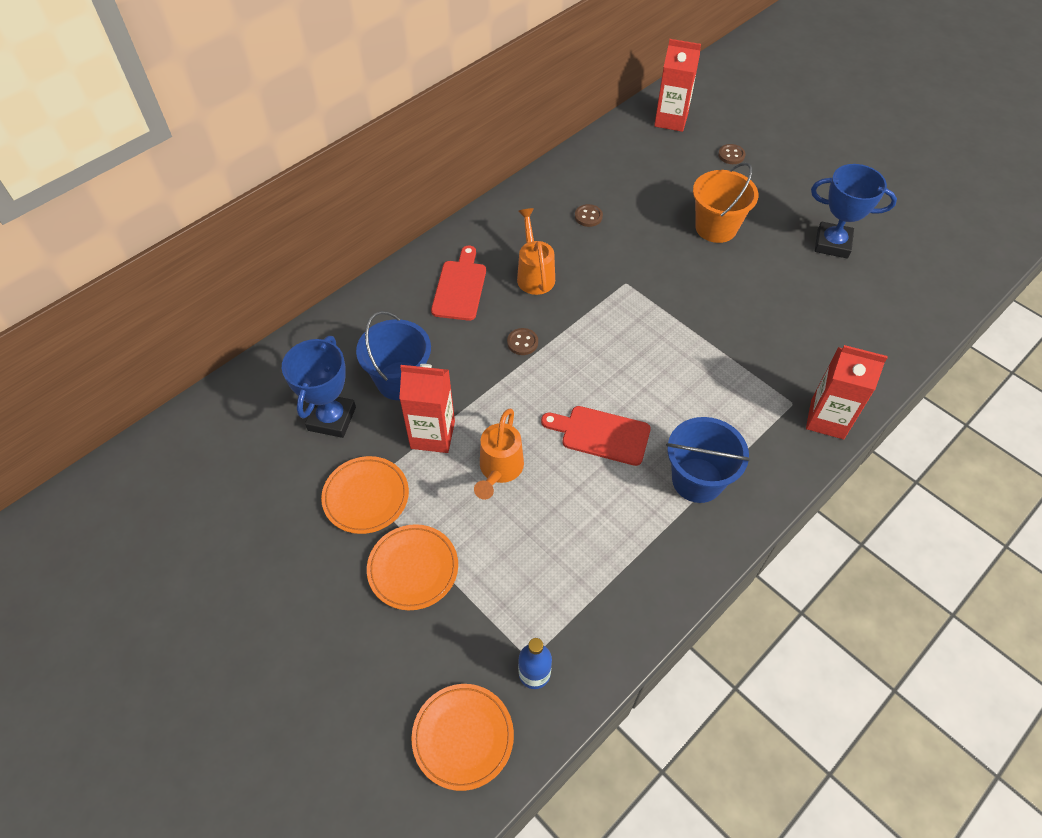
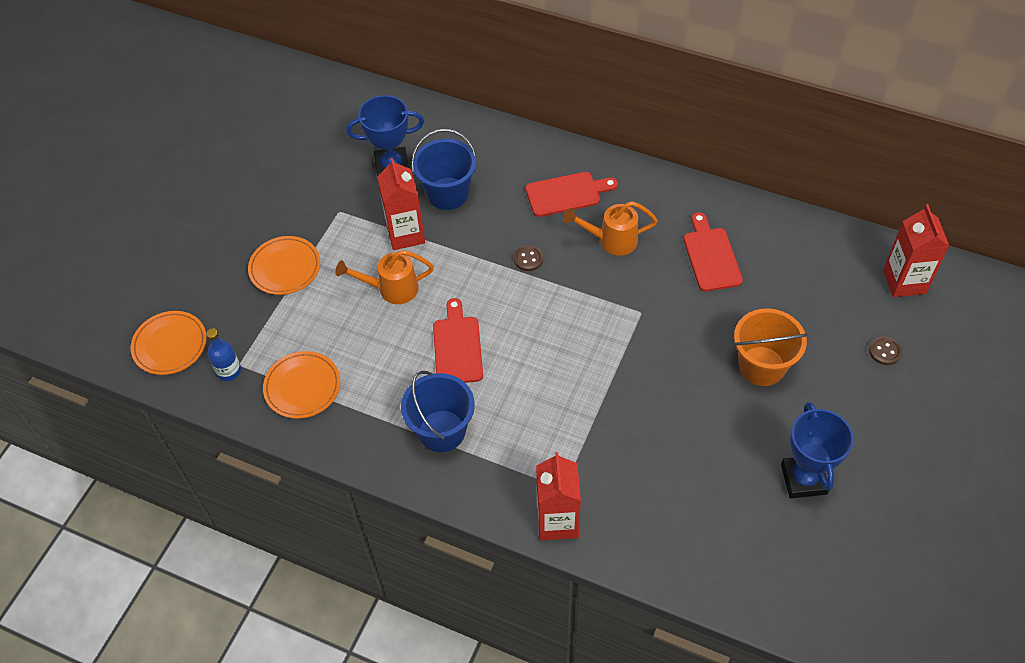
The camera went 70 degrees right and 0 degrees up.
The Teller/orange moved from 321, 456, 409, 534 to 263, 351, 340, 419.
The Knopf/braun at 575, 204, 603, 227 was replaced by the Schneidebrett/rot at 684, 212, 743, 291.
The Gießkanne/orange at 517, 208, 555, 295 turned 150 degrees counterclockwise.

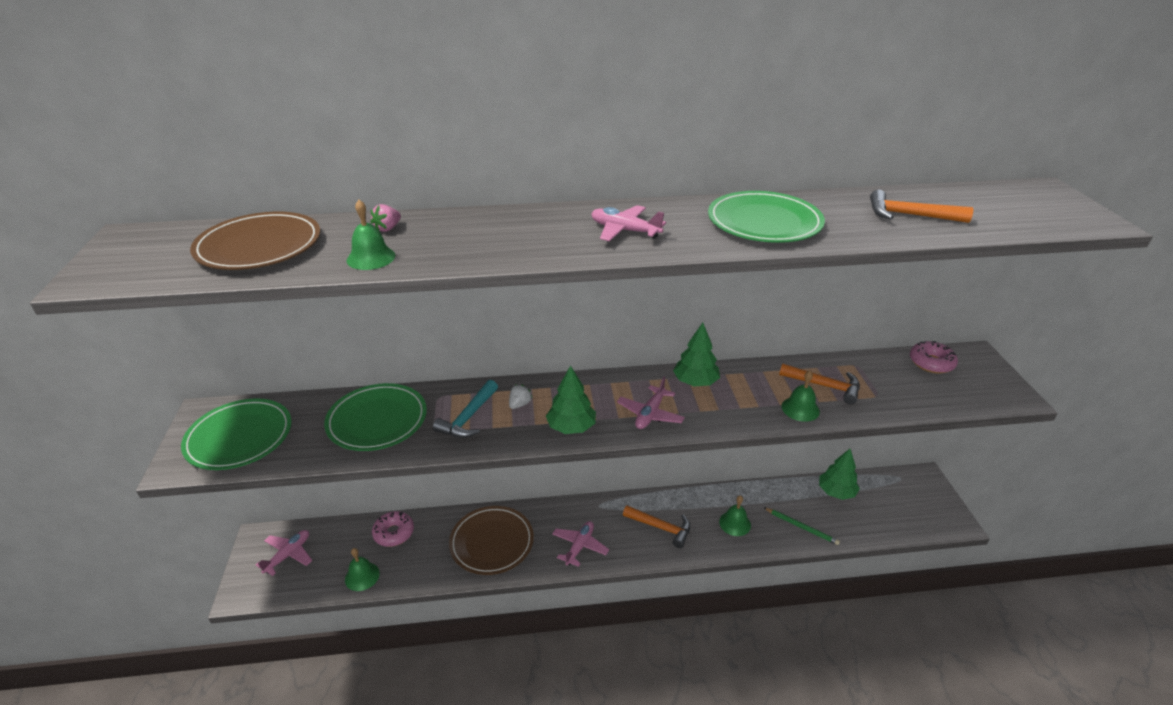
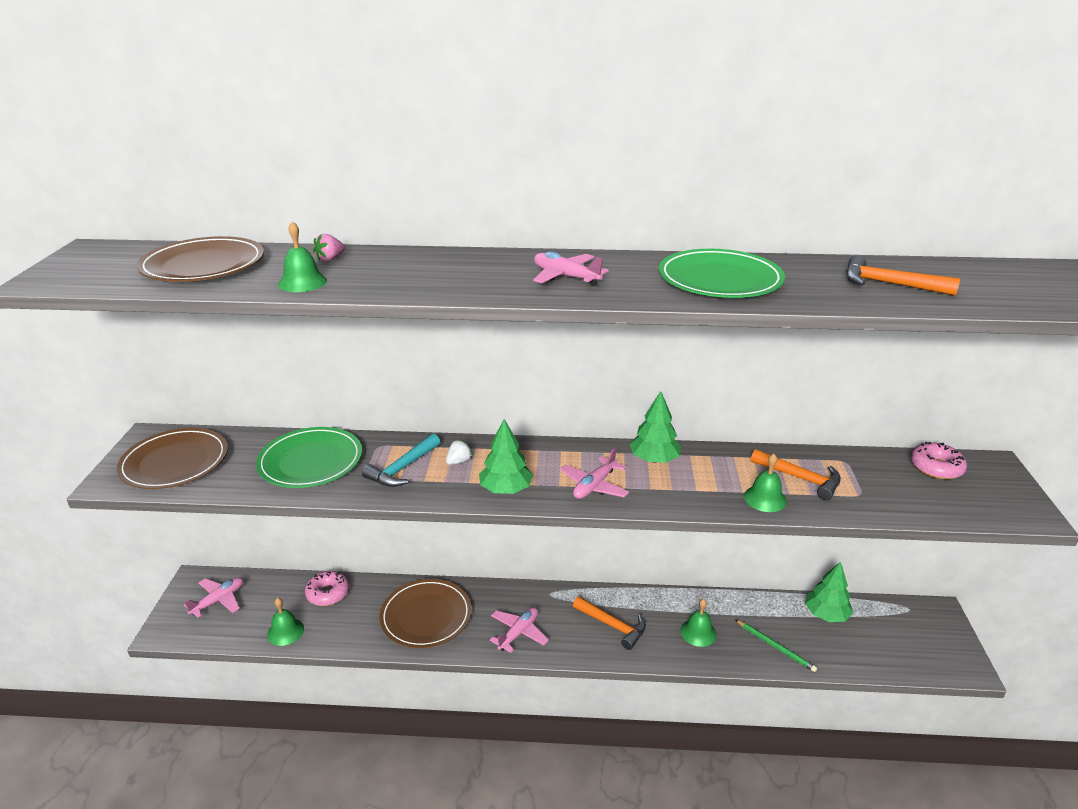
The camera went 10 degrees right and 5 degrees down.
The Teller/grün at 181, 398, 292, 470 became the Teller/braun at 117, 428, 228, 489.

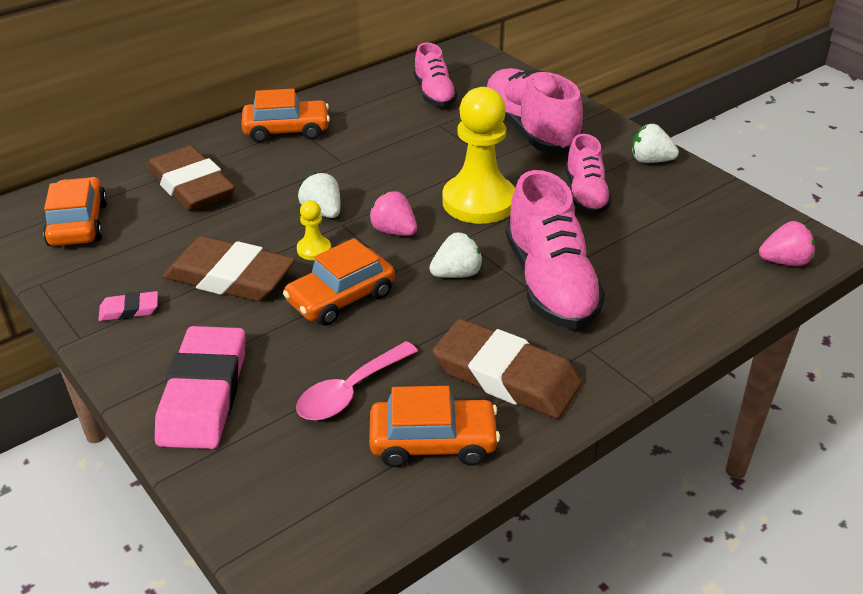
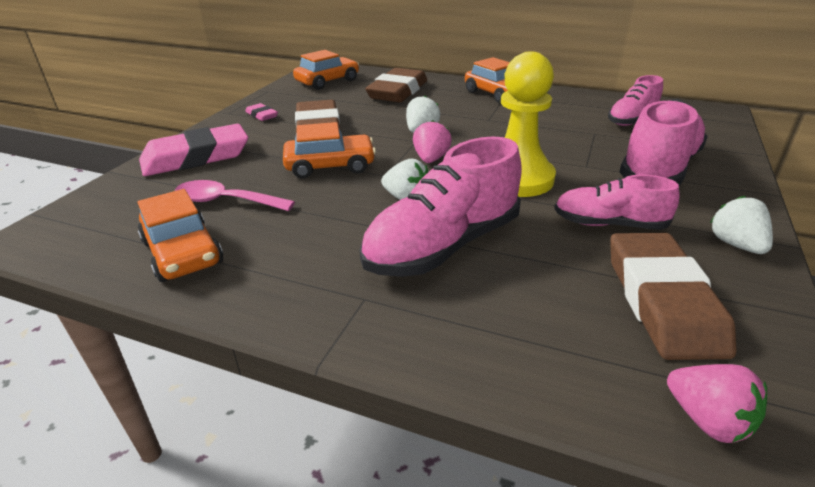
The camera went 60 degrees right and 5 degrees down.
The Bauer/gelb at 297, 200, 331, 260 disappeared.
The Radiergummi/braun moved from 432, 319, 582, 419 to 610, 233, 737, 360.
The Auto/orange at 283, 238, 395, 326 turned 150 degrees clockwise.
The Schuh/rosa at 565, 134, 612, 215 turned 45 degrees clockwise.

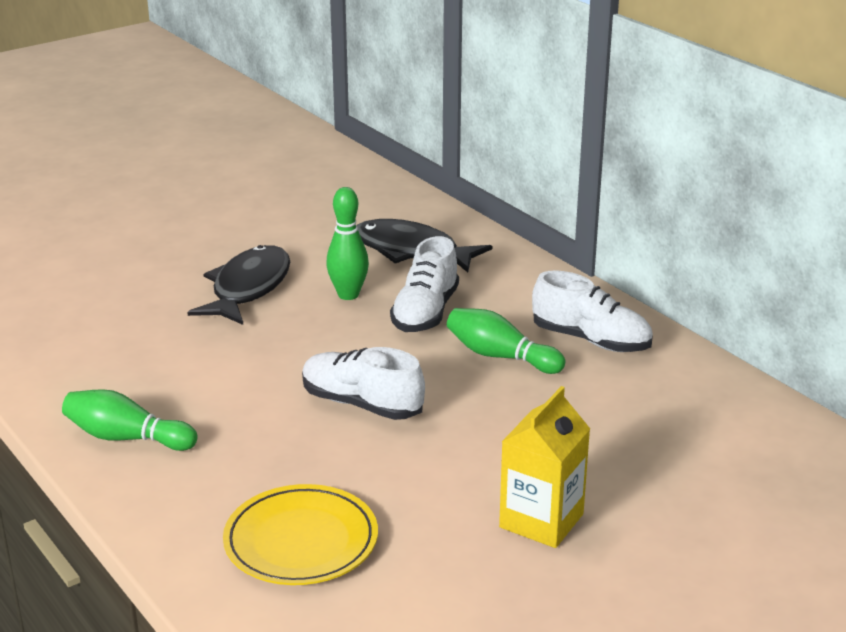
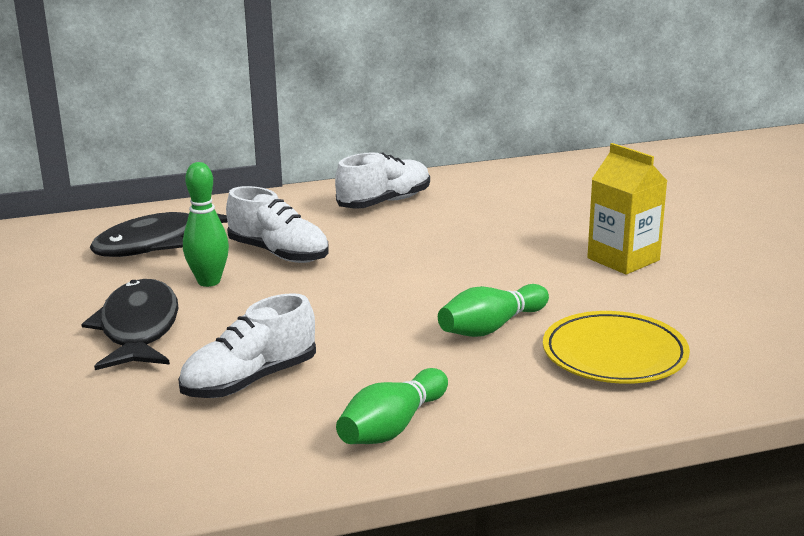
The camera went 70 degrees left and 5 degrees down.
The Schuh/weiß moved from 302, 347, 425, 420 to 178, 293, 316, 398.
The Bowlingkegel/grün moved from 447, 308, 565, 374 to 438, 284, 549, 337.
The Fisch/schwarz at 187, 245, 290, 325 turned 45 degrees clockwise.

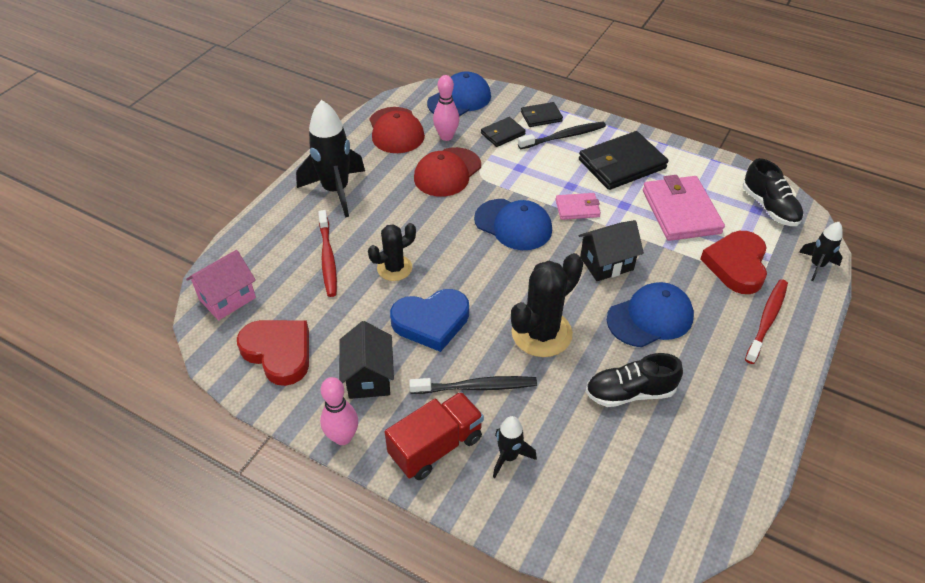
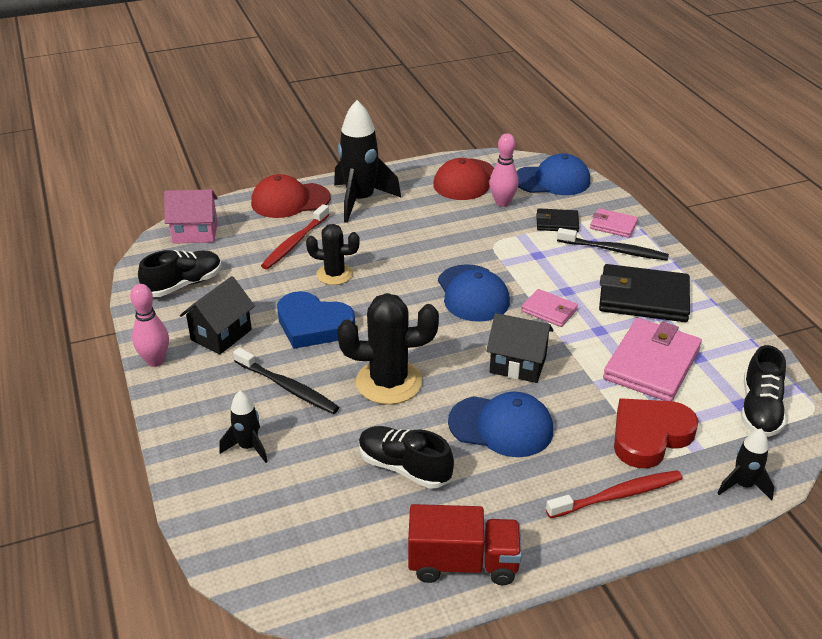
The camera went 40 degrees right and 10 degrees down.
The Lastwagen/rot moved from 385, 392, 484, 480 to 408, 504, 522, 585.
The Kappe/rot moved from 414, 147, 481, 197 to 251, 174, 330, 218.
The Herz/rot at 237, 320, 309, 386 was replaced by the Schuh/schwarz at 138, 250, 222, 297.
The Geldbörse/schwarz at 521, 102, 563, 127 became the Geldbörse/rosa at 590, 208, 638, 238.

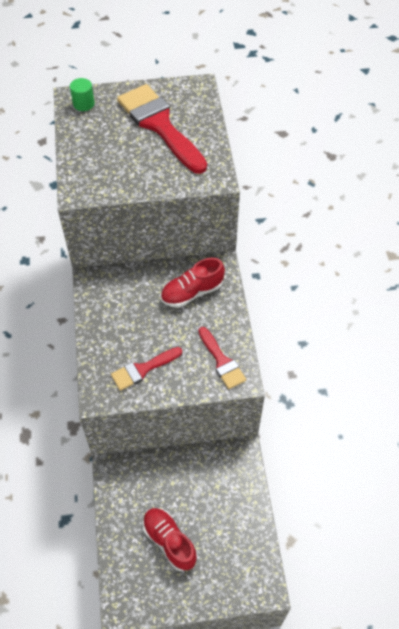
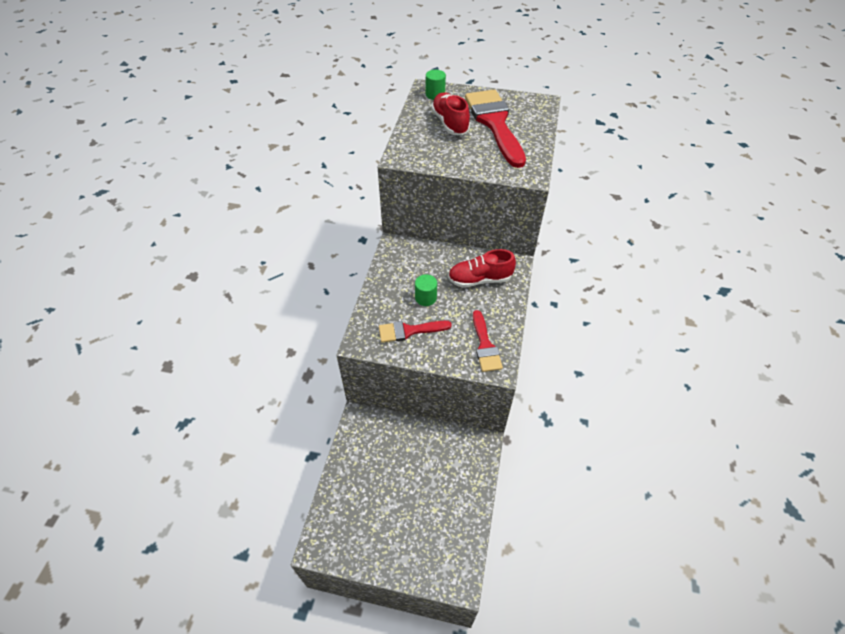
The camera went 20 degrees right and 5 degrees down.
The Vollzylinder/grün at 415, 274, 437, 306 appeared.
The Schuh/rot moved from 143, 508, 197, 571 to 431, 93, 470, 135.

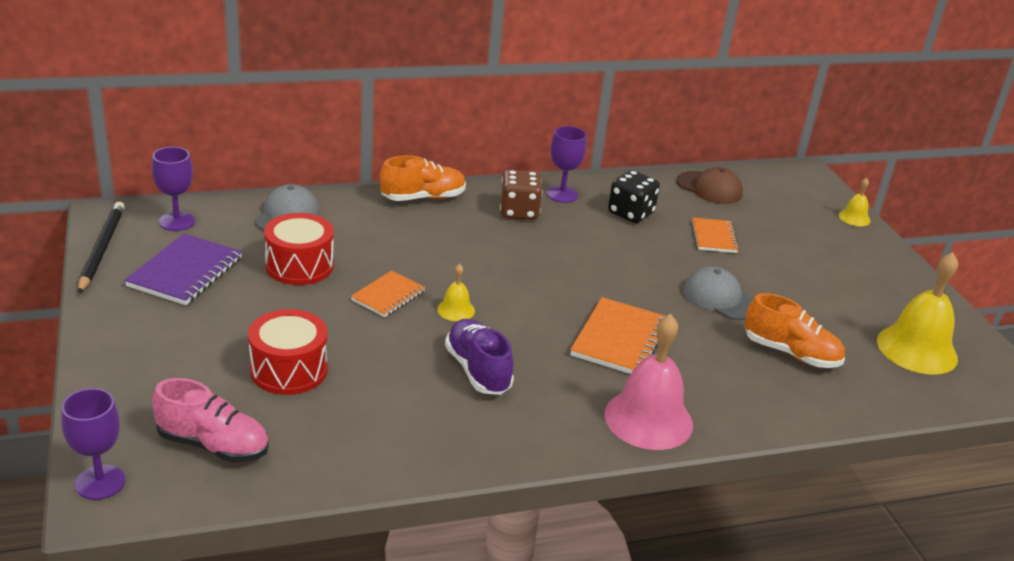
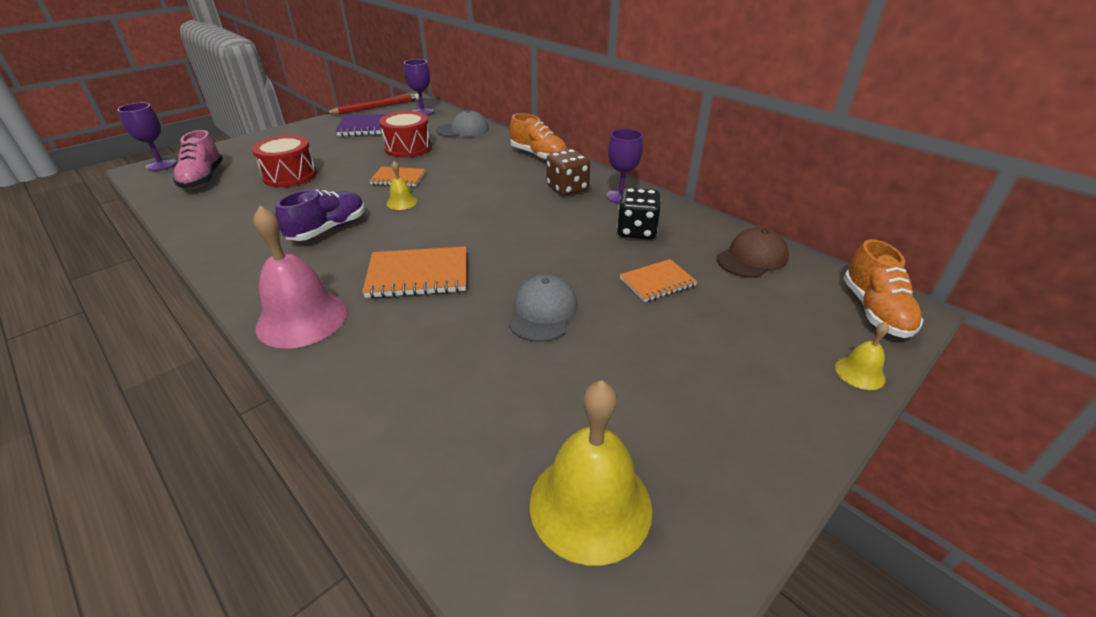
The camera went 65 degrees right and 5 degrees up.
The Schuh/orange moved from 745, 293, 845, 368 to 843, 239, 923, 338.
The Bleistift/schwarz at 78, 202, 125, 293 became the Bleistift/rot at 326, 94, 419, 114.
The Kappe/braun at 677, 167, 743, 204 turned 135 degrees counterclockwise.

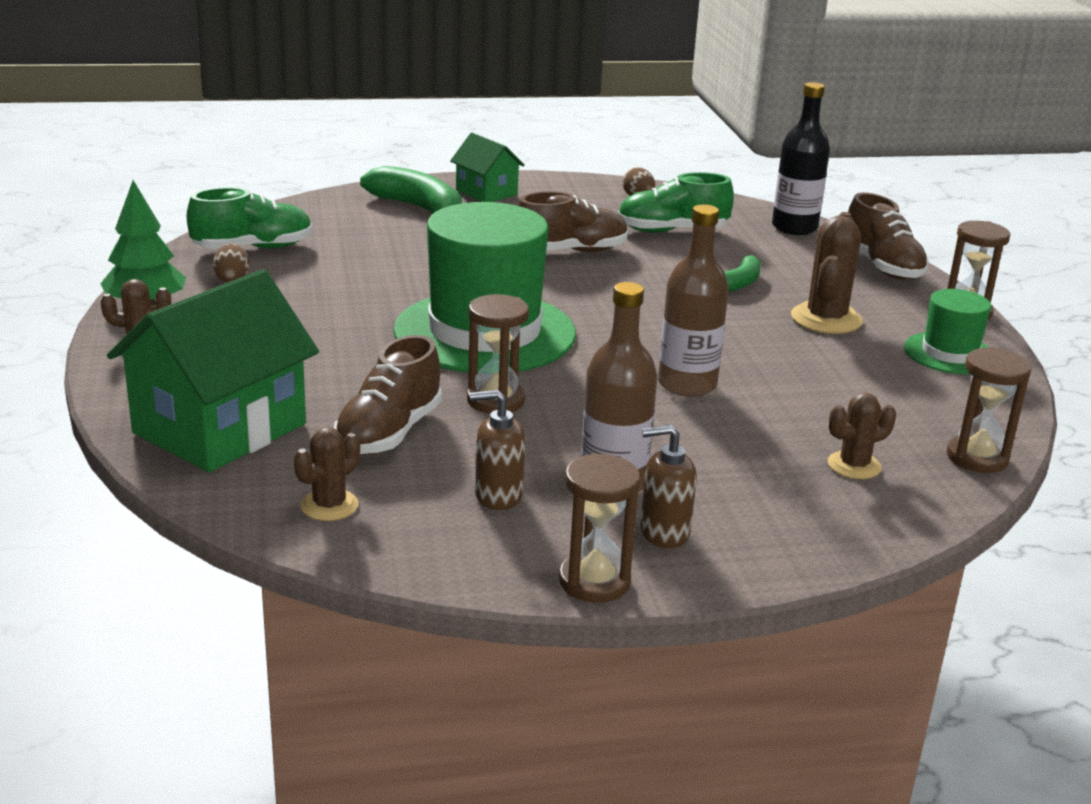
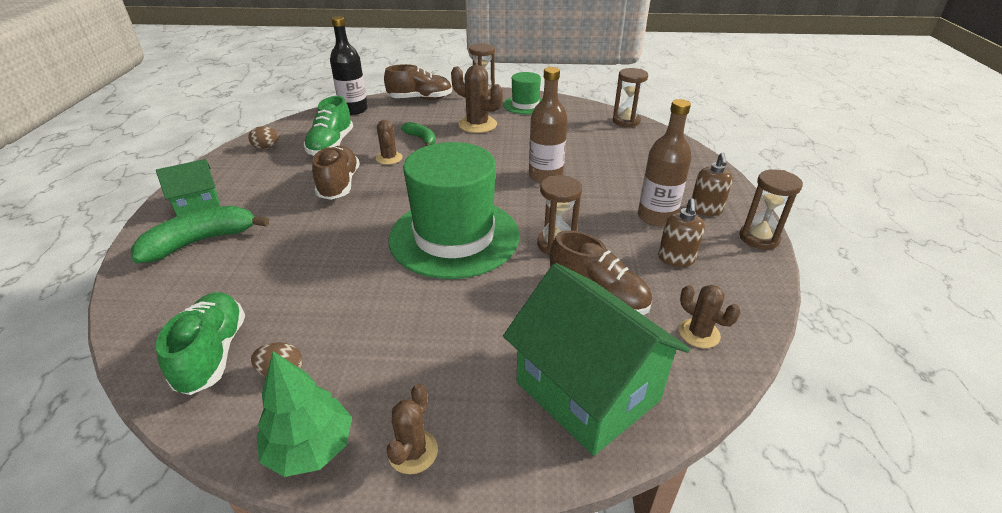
The camera went 75 degrees left and 10 degrees up.
The Kaktus/braun moved from 828, 393, 896, 479 to 376, 120, 403, 165.

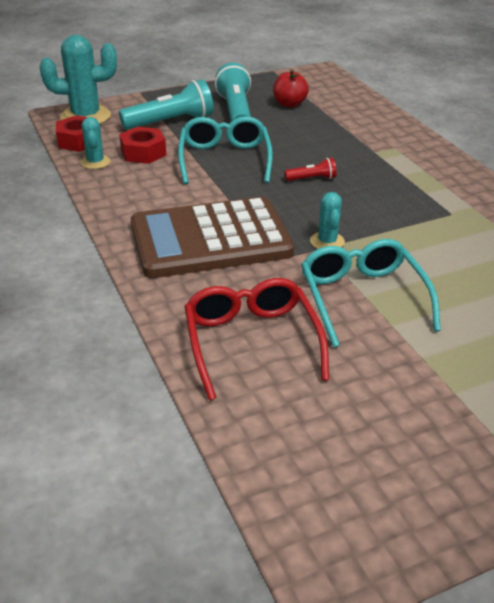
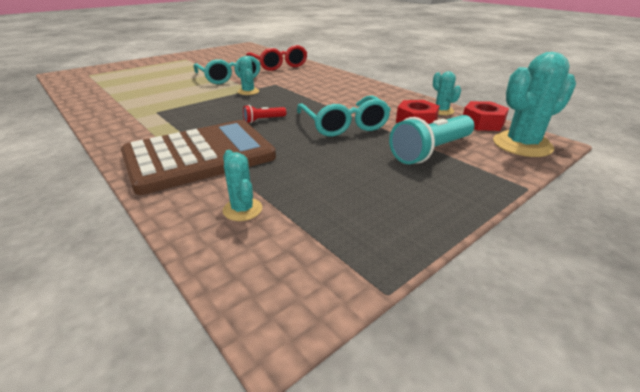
The camera went 165 degrees right and 5 degrees down.
The Taschenlampe/türkis at 215, 63, 251, 122 disappeared.
The Apfel/rot at 273, 70, 309, 108 disappeared.
The Kaktus/türkis at 223, 150, 262, 221 appeared.
The Taschenrechner/braun moved from 131, 197, 294, 278 to 121, 120, 276, 195.

